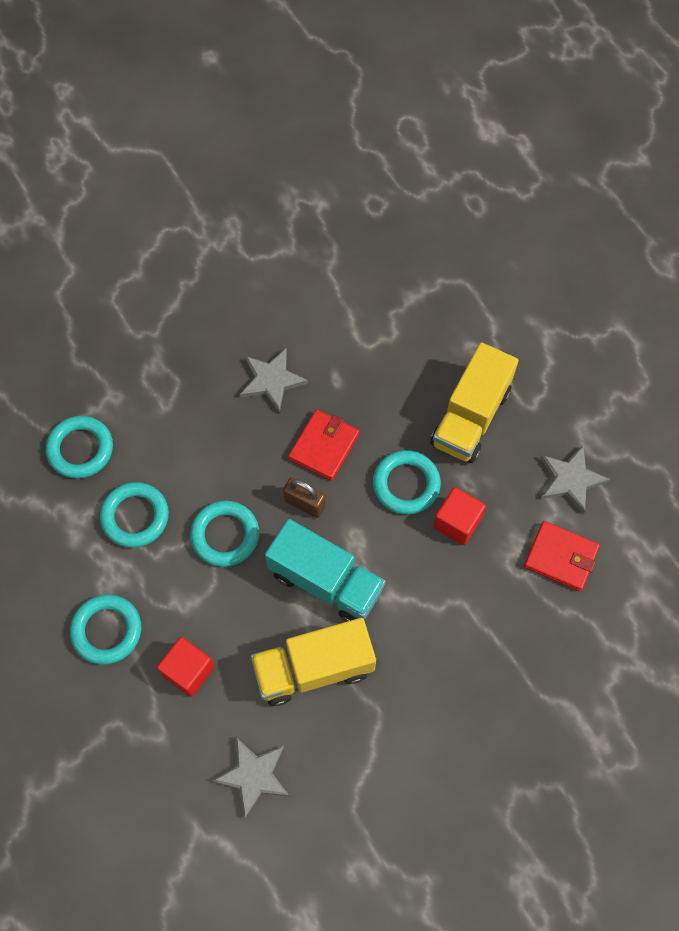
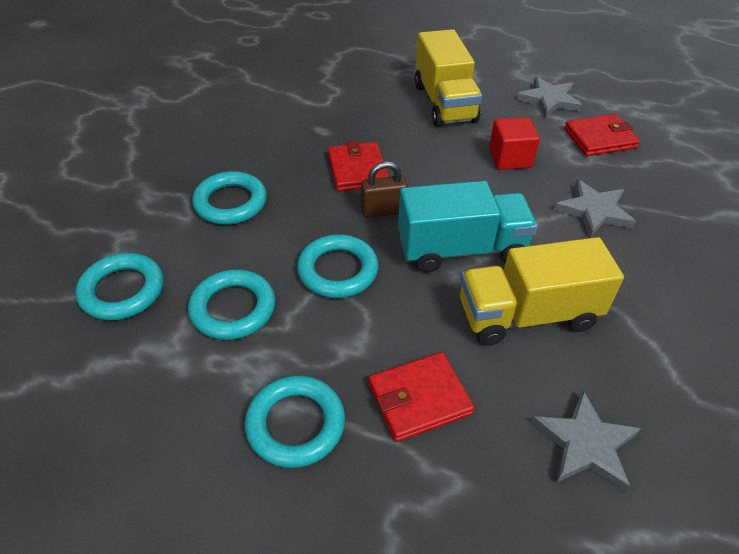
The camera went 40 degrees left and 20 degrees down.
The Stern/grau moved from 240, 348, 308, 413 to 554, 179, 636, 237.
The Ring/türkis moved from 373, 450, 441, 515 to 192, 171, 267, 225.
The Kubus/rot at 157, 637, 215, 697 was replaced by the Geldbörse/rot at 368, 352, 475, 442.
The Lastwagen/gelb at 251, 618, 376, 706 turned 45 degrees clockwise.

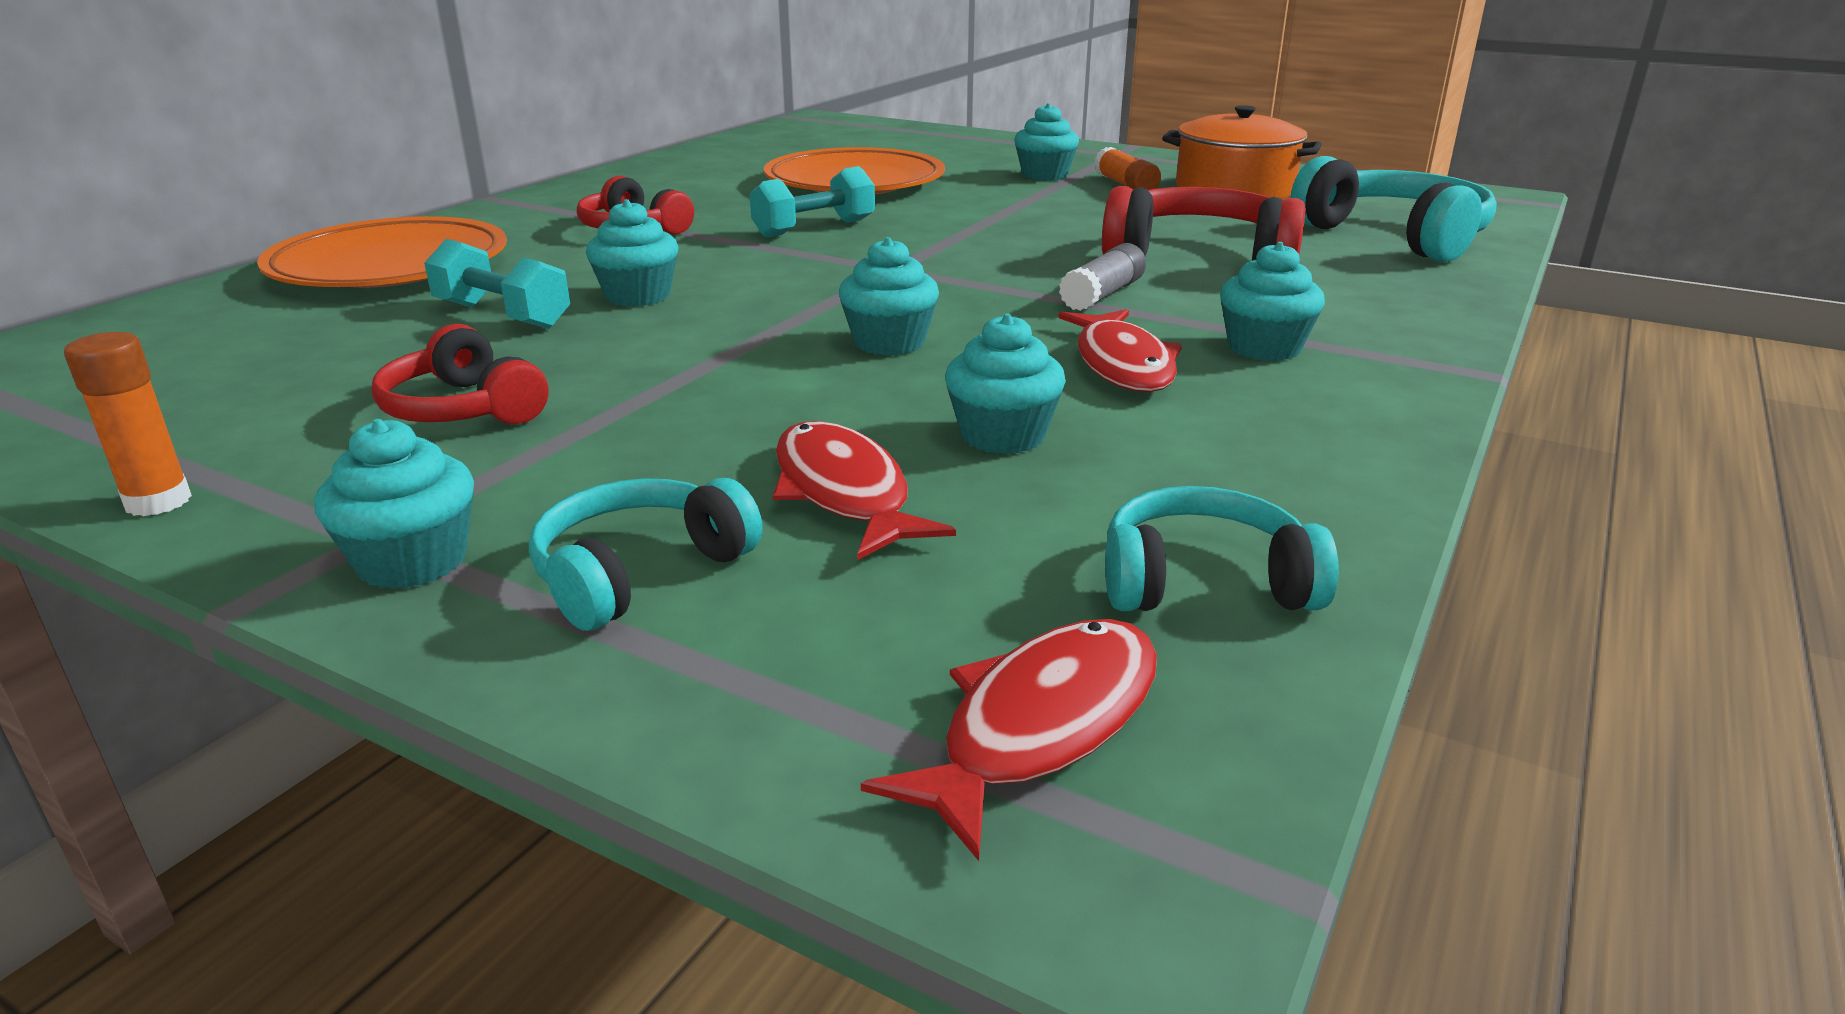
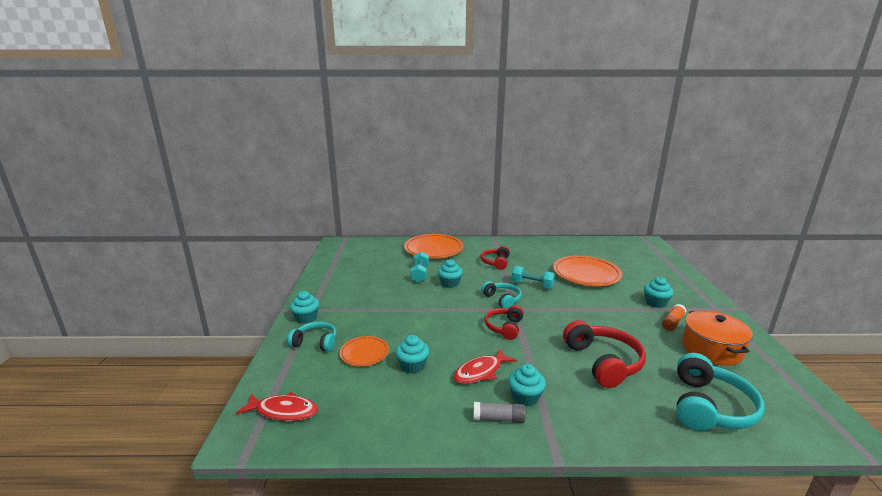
The camera went 60 degrees right and 5 degrees down.
The Klebestift/orange at 64, 332, 192, 516 disappeared.
The Muffin/türkis at 839, 237, 939, 355 disappeared.
The Kopfhörer/rot moved from 371, 324, 549, 424 to 485, 305, 524, 340.
The Klebestift/grau moved from 1059, 243, 1146, 311 to 474, 402, 526, 423.
The Kopfhörer/türkis moved from 1105, 486, 1339, 611 to 481, 281, 522, 309.
The Fisch/rot at 773, 421, 956, 560 was replaced by the Teller/orange at 340, 336, 389, 366.

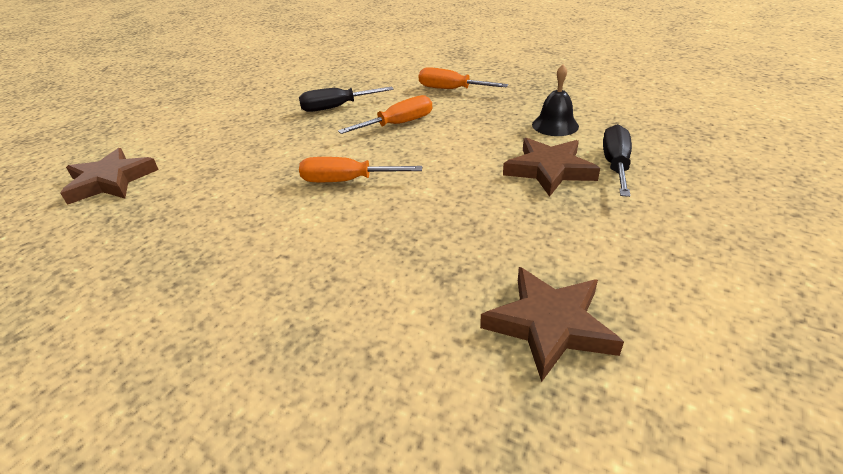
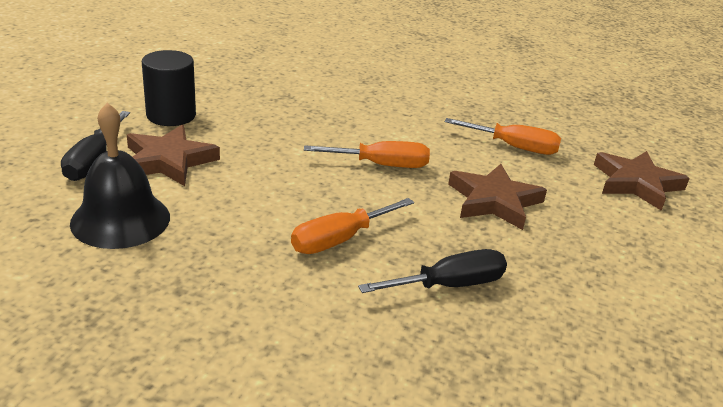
The camera went 170 degrees right and 5 degrees down.
The Vollzylinder/schwarz at 142, 50, 196, 126 appeared.
The Schraubenzieher/orange moved from 418, 67, 508, 89 to 445, 118, 561, 155.
The Stern/braun moved from 480, 267, 624, 382 to 448, 164, 547, 230.
The Glocke/schwarz at 532, 65, 579, 136 changed to 1.52 times the size.

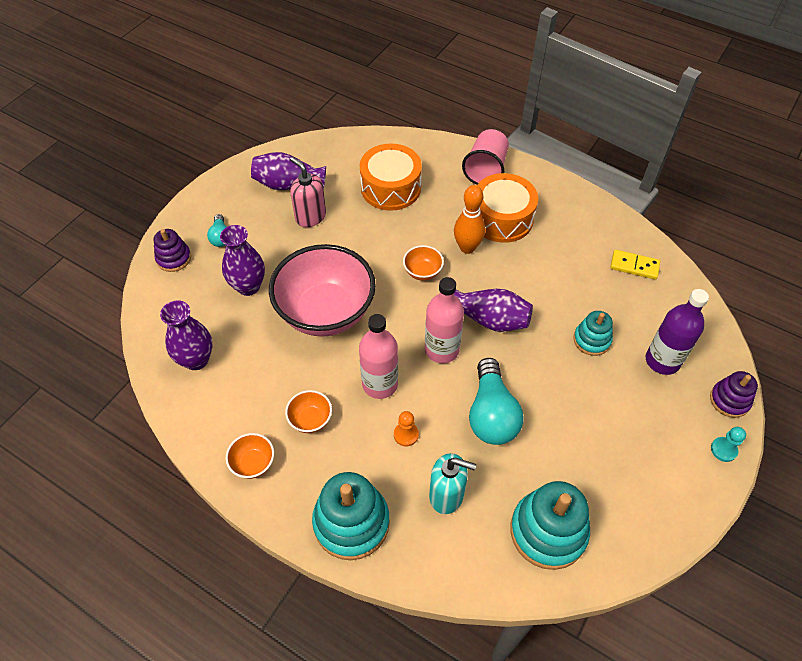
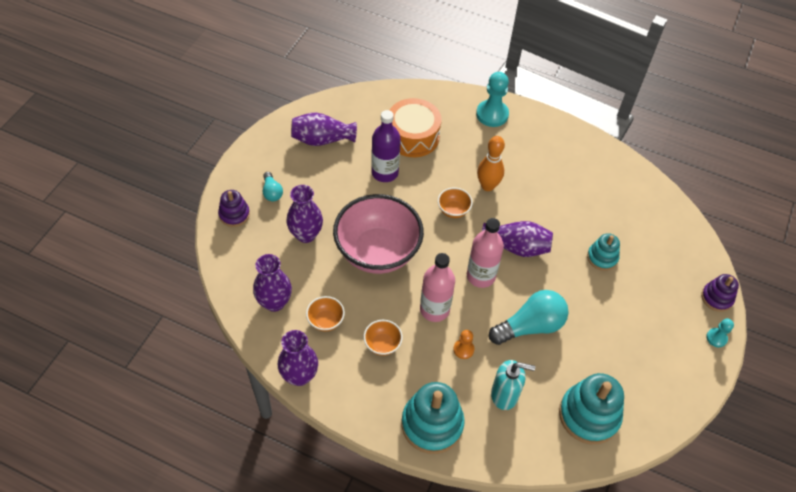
The camera went 10 degrees left and 0 degrees up.
The Seifenspender/rosa at 290, 157, 326, 227 disappeared.
The Trommel/orange at 477, 173, 538, 243 disappeared.
The Dominostein/gelb at 610, 250, 660, 280 disappeared.
The Vase/lila at 278, 330, 318, 386 appeared.
The Schüssel/orange moved from 226, 433, 274, 479 to 306, 296, 345, 331.
The Flasche/lila moved from 646, 289, 709, 375 to 371, 110, 401, 182.
The Becher/rosa at 462, 129, 509, 185 was replaced by the Bauer/türkis at 476, 72, 509, 127.
The Glühbirne/türkis at 469, 358, 524, 445 turned 105 degrees counterclockwise.

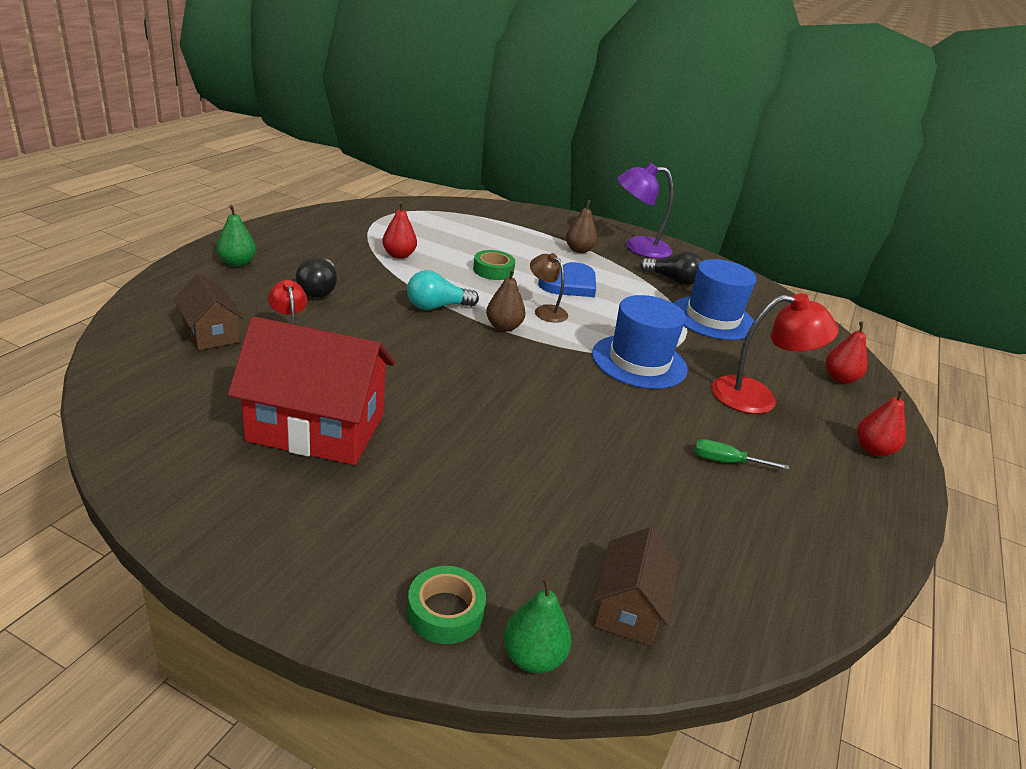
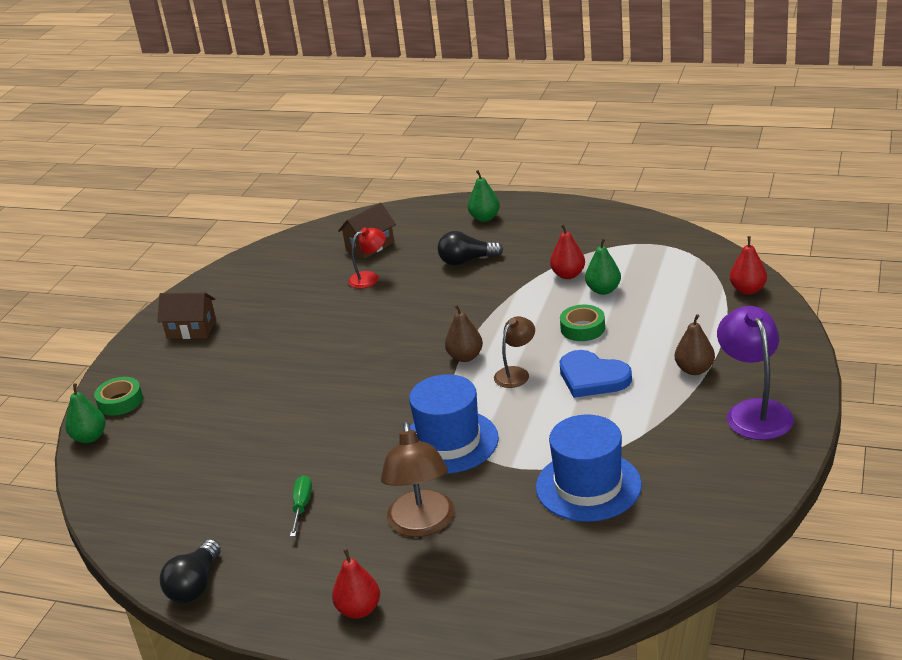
The camera went 90 degrees right and 0 degrees up.
The Haus/rot at 228, 317, 395, 465 disappeared.
The Glühbirne/türkis at 407, 270, 479, 310 disappeared.
The Birne/grün at 585, 238, 621, 295 appeared.
The Haus/braun moved from 593, 527, 679, 646 to 158, 292, 216, 339.
The Glühbirne/schwarz moved from 640, 251, 703, 285 to 160, 539, 221, 603.
The Birne/rot moved from 826, 321, 868, 384 to 730, 236, 767, 295.
The Lampe/rot at 711, 293, 839, 414 became the Lampe/braun at 381, 421, 454, 537.

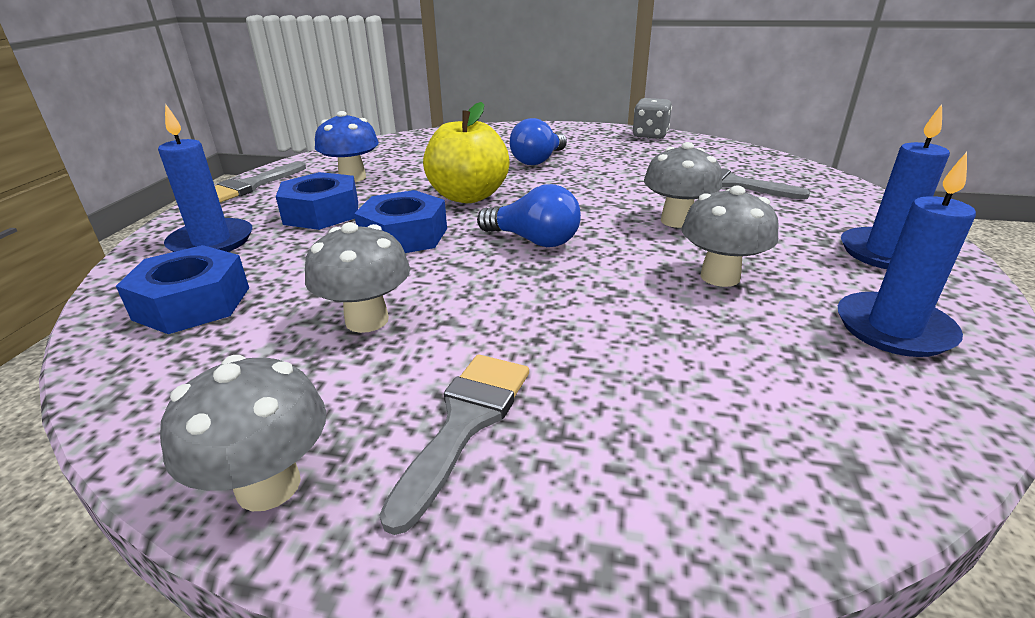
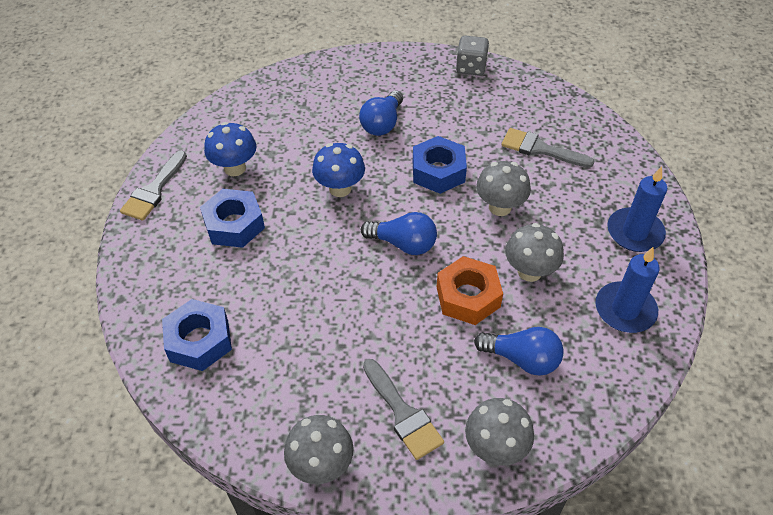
The camera went 10 degrees left and 20 degrees up.
The Kerze/blau at 158, 103, 252, 252 disappeared.
The Sechskantmutter/orange at 437, 256, 503, 325 appeared.
The Glühbirne/blau at 474, 327, 564, 376 appeared.
The Pilz/grau moved from 305, 222, 410, 333 to 465, 398, 534, 466.
The Sechskantmutter/blau moved from 354, 190, 447, 253 to 413, 136, 467, 194.
The Apfel/gelb at 423, 102, 510, 203 was replaced by the Pilz/blau at 312, 143, 365, 197.
The Pinsel/grau at 379, 355, 529, 535 turned 135 degrees clockwise.

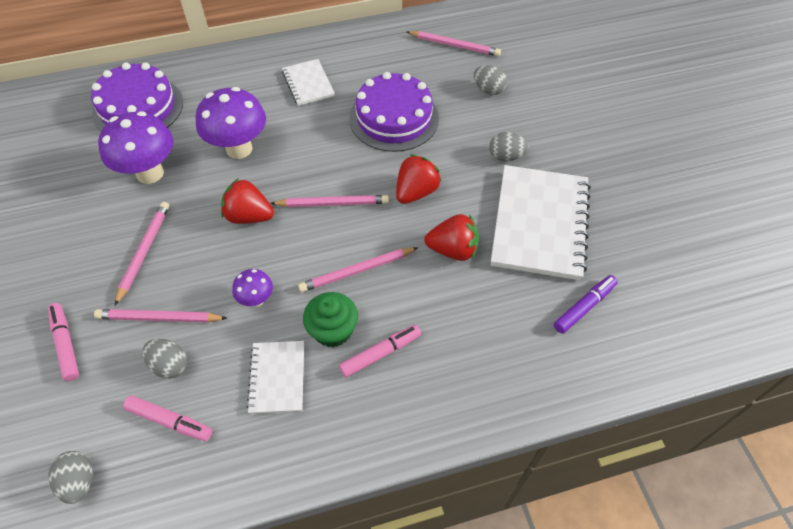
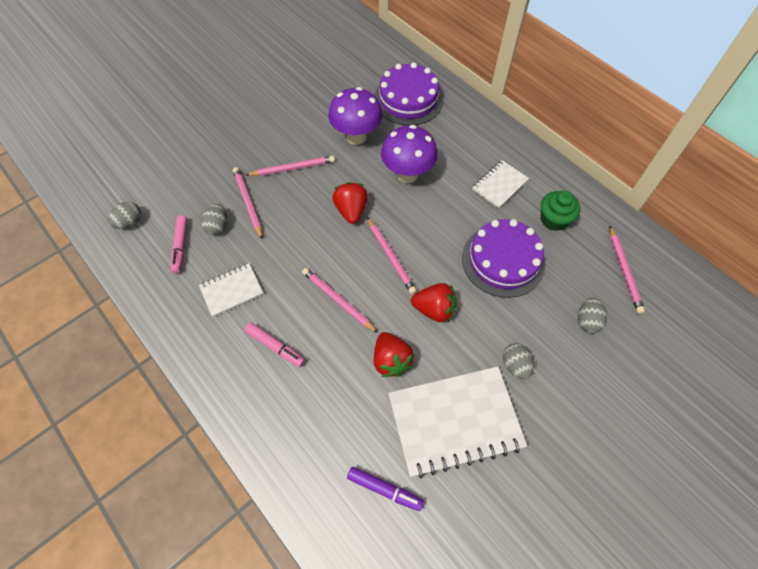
The camera went 65 degrees right and 5 degrees up.
The Filzstift/rosa at 48, 303, 79, 381 disappeared.
The Pilz/lila at 232, 269, 273, 307 disappeared.
The Muffin/grün moved from 303, 292, 358, 348 to 541, 191, 580, 231.

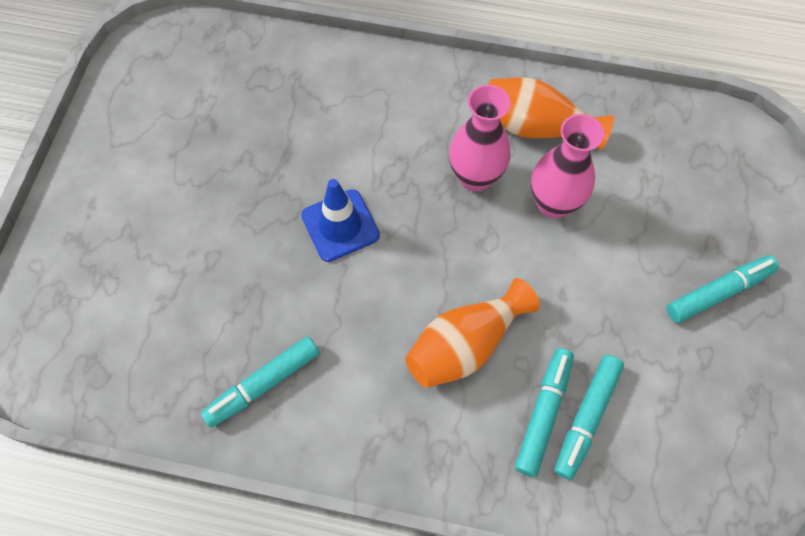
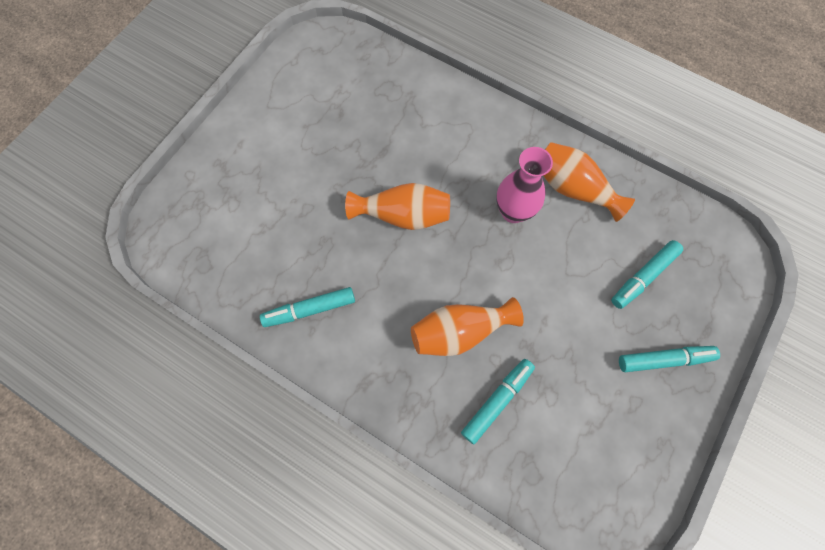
The camera went 20 degrees right and 5 degrees up.
The Vase/rosa at 531, 114, 604, 219 disappeared.
The Filzstift/türkis moved from 554, 355, 624, 480 to 611, 240, 683, 309.
The Leitkegel/blau at 301, 179, 380, 262 was replaced by the Vase/orange at 345, 183, 450, 230.

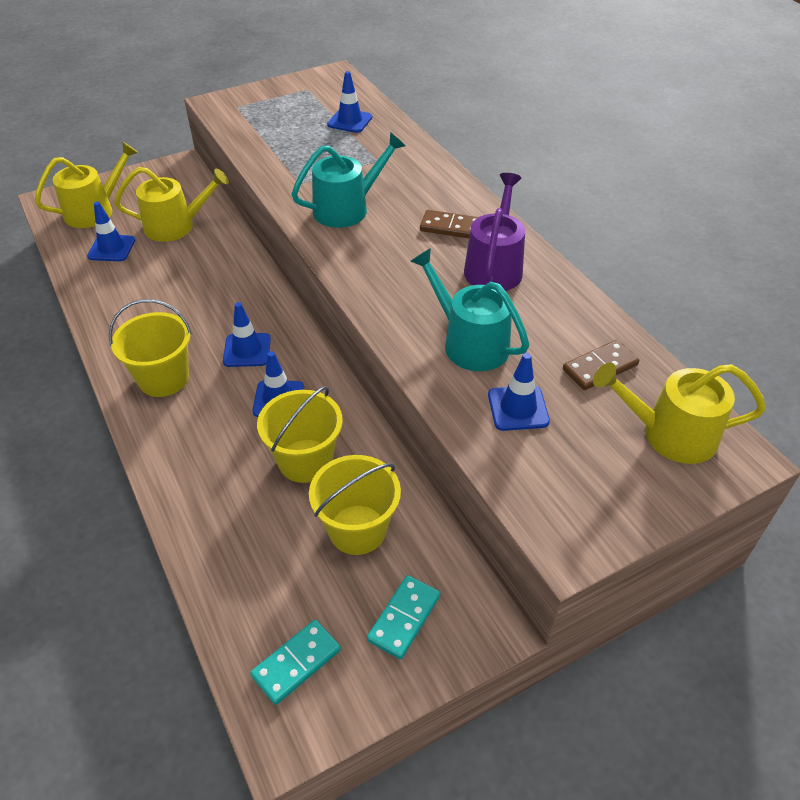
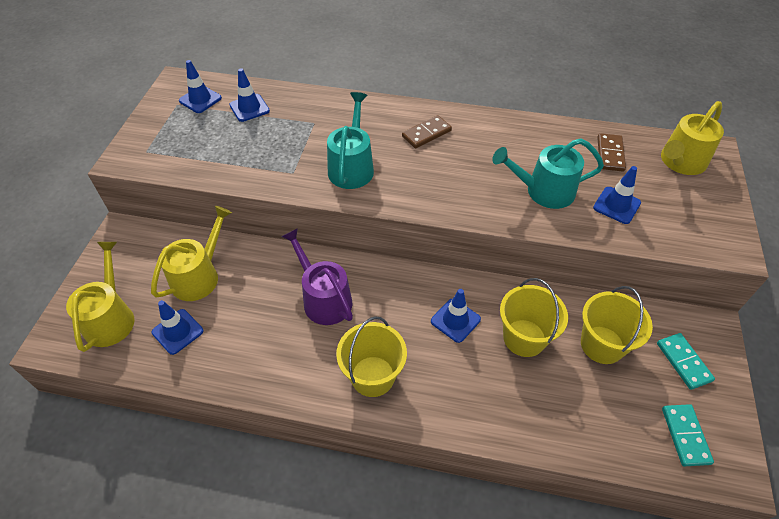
The camera went 50 degrees left and 5 degrees up.
The Leitkegel/blau moved from 223, 302, 271, 367 to 179, 60, 222, 113.
The Gießkanne/lila moved from 464, 173, 525, 291 to 281, 228, 353, 325.

